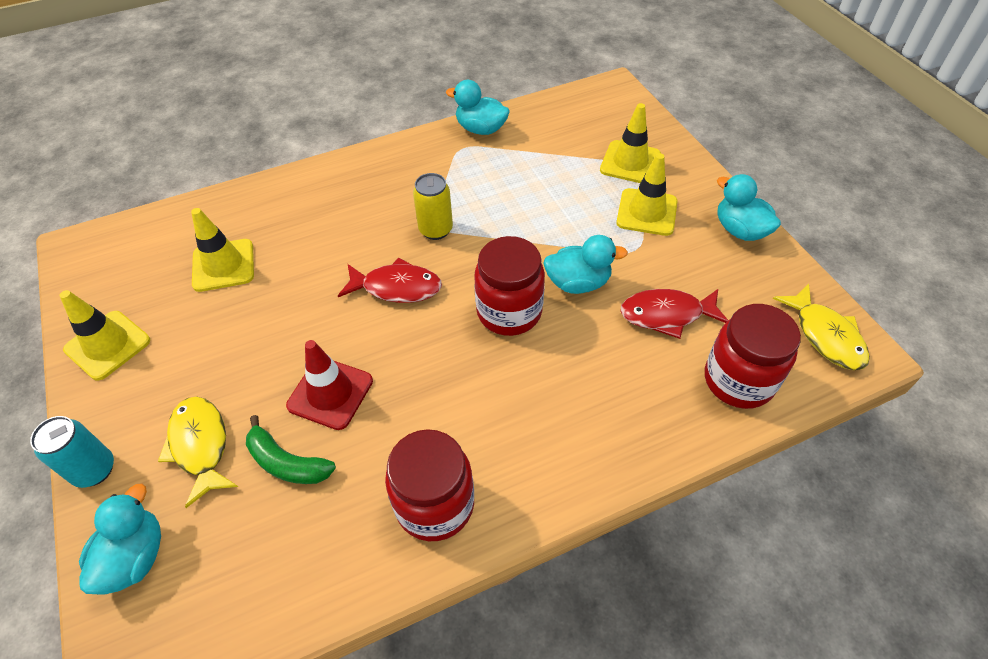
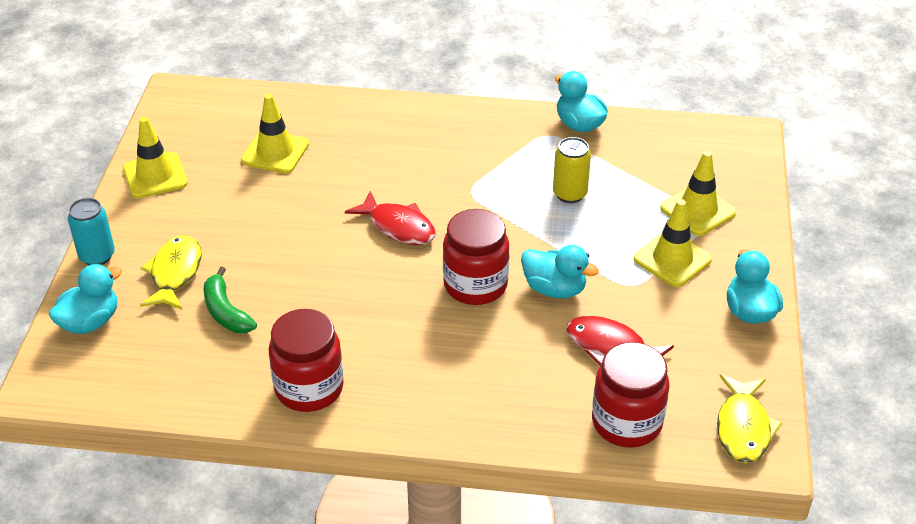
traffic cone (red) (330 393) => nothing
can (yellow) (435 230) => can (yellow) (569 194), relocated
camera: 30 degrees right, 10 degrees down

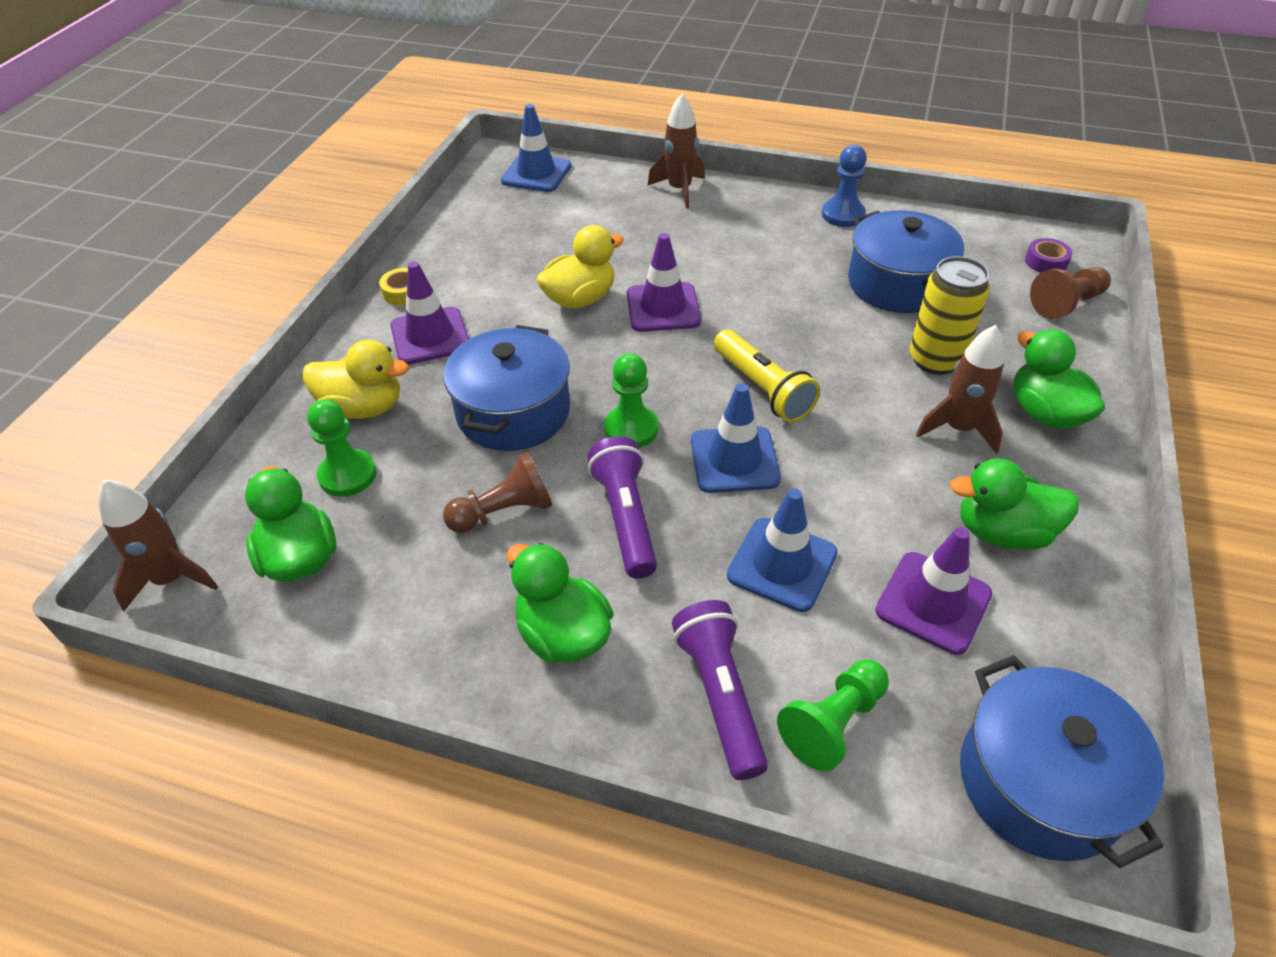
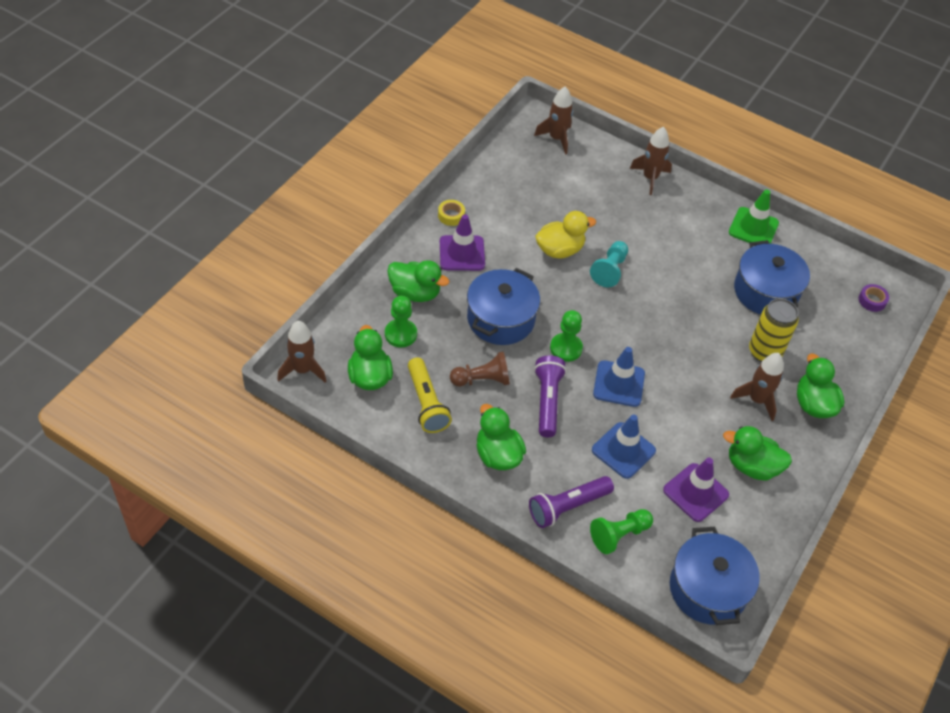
pawn (brown) (1066 303) => nothing
flashlight (yellow) (762 388) => flashlight (yellow) (426 403), relocated
traffic cone (blue) (536 173) => rocket (brown) (556 138)
traffic cone (purple) (663 308) => pawn (turquoise) (609 270)
pawn (blue) (843 215) => traffic cone (green) (753 228)
duck (yellow) (363 407) => duck (green) (415 293)
flashlight (purple) (720 695) => flashlight (purple) (567 507), 120 degrees counterclockwise
camera: 10 degrees right, 5 degrees up

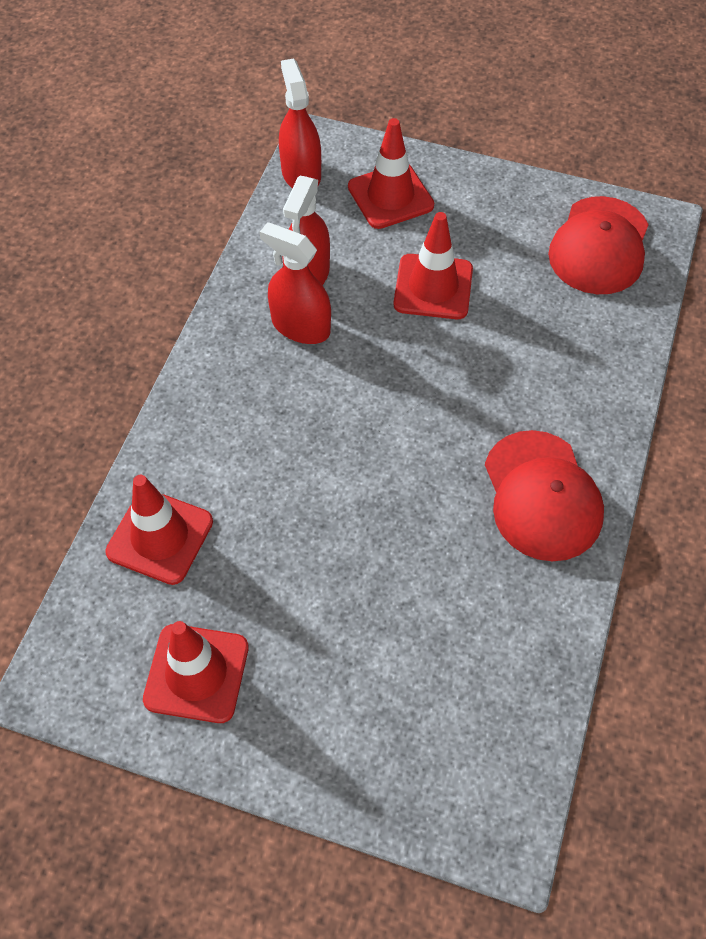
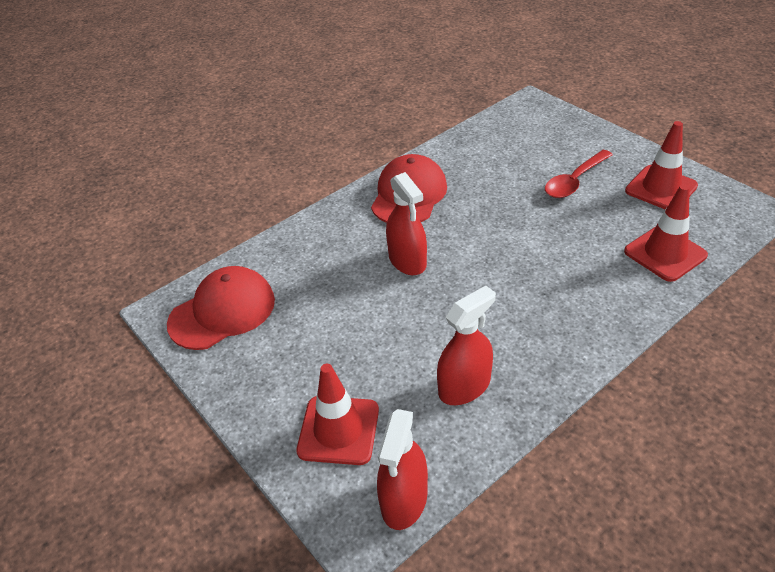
traffic cone (red) (433 287) => nothing
nothing => spoon (red) (574 181)
spray bottle (red) (300 326) => spray bottle (red) (407 261), relocated
camera: 145 degrees left, 15 degrees down

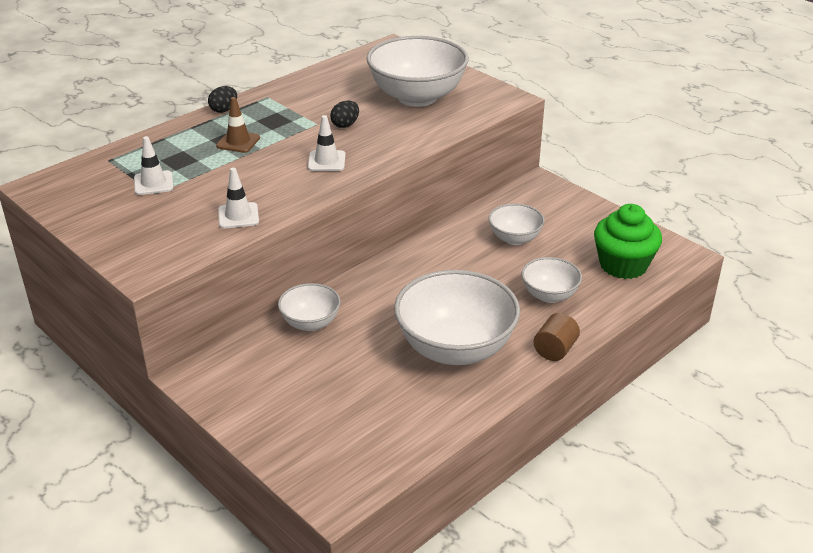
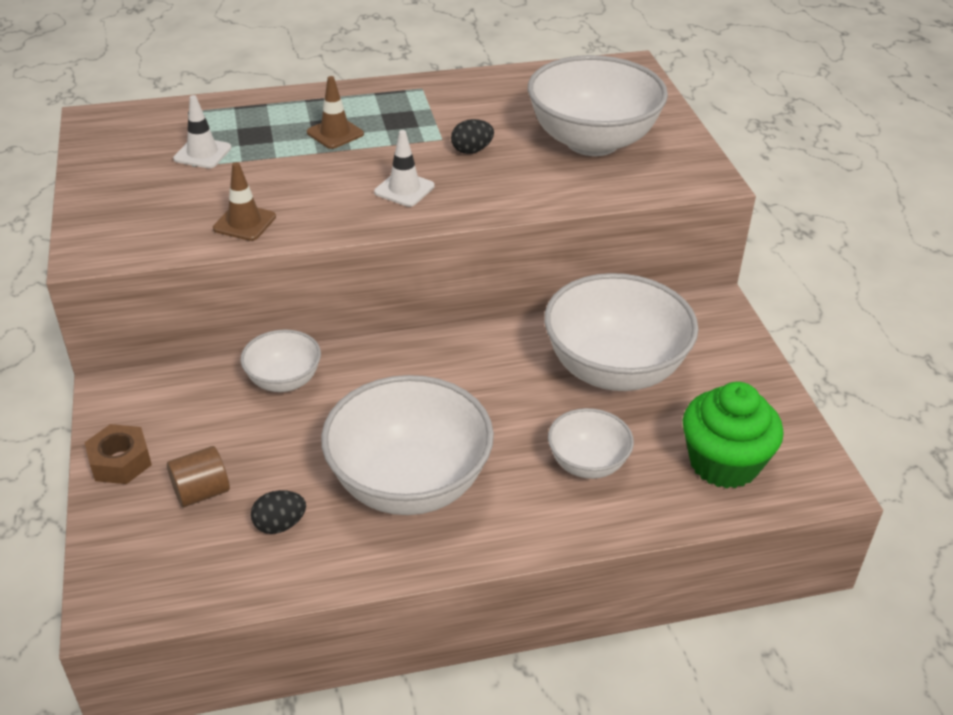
nothing => nut (brown) (120 461)
egg (black) (224 110) => egg (black) (280 525), relocated
cylinder (brown) (555 350) => cylinder (brown) (201 492), relocated
traffic cone (white) (238 216) => traffic cone (brown) (244 223)
bowl (white) (514 238) => bowl (white) (614 369), x1.92
camera: 30 degrees right, 5 degrees up

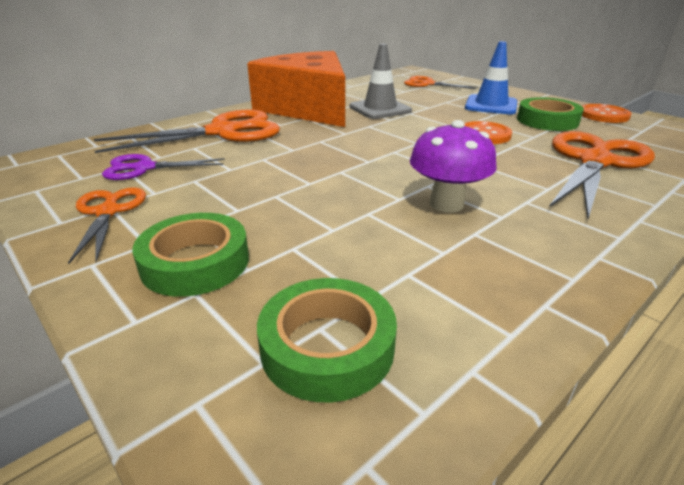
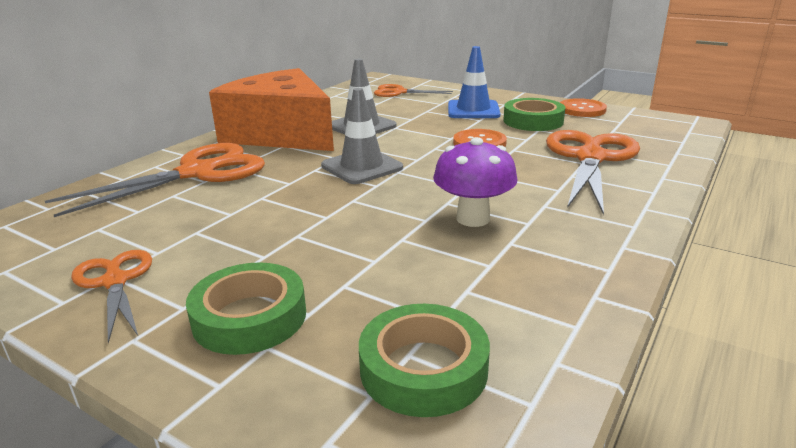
scissors (purple) (144 168) => nothing
nothing => traffic cone (grey) (362 167)
camera: 15 degrees left, 5 degrees down

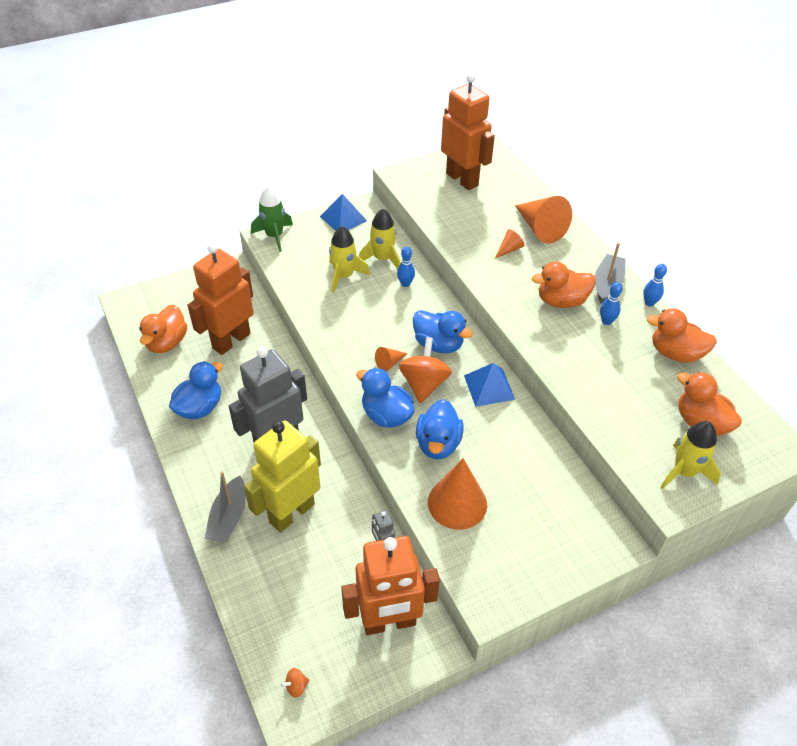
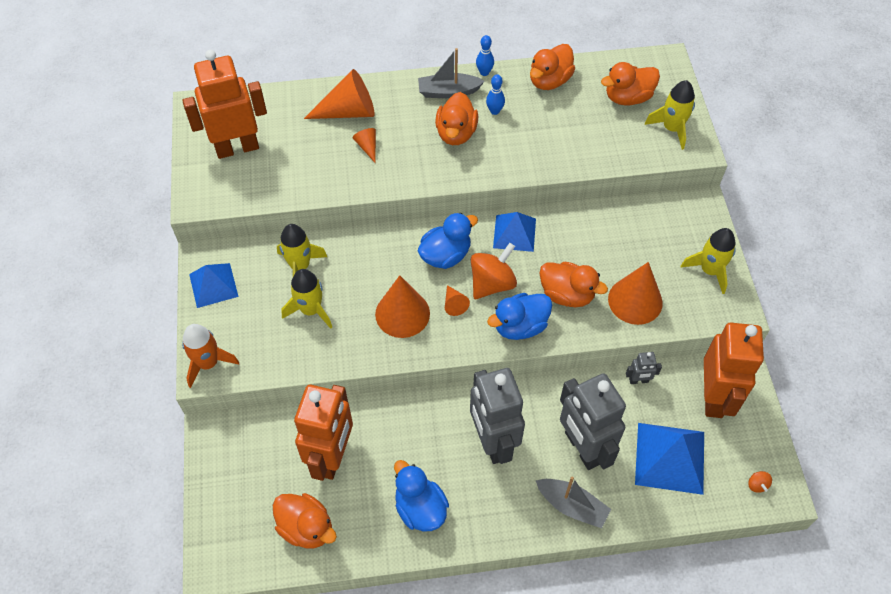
bowling pin (blue) (405 284) => nothing
nothing => cone (orange) (402 313)
nothing => pyramid (blue) (670 458)
nothing => rocket (yellow) (709 270)
robot (yellow) (291 513) => robot (grey) (582 448)
rocket (green) (274 236) => rocket (orange) (208 363)
duck (blue) (438 444) => duck (orange) (567 294)
robot (orange) (231 340) => robot (orange) (332 457), 135 degrees counterclockwise
spinning top (orange) (424 384) => spinning top (orange) (492 283), 105 degrees clockwise
boat (grey) (607 284) => boat (grey) (448 92), 45 degrees counterclockwise
camera: 70 degrees left, 10 degrees up

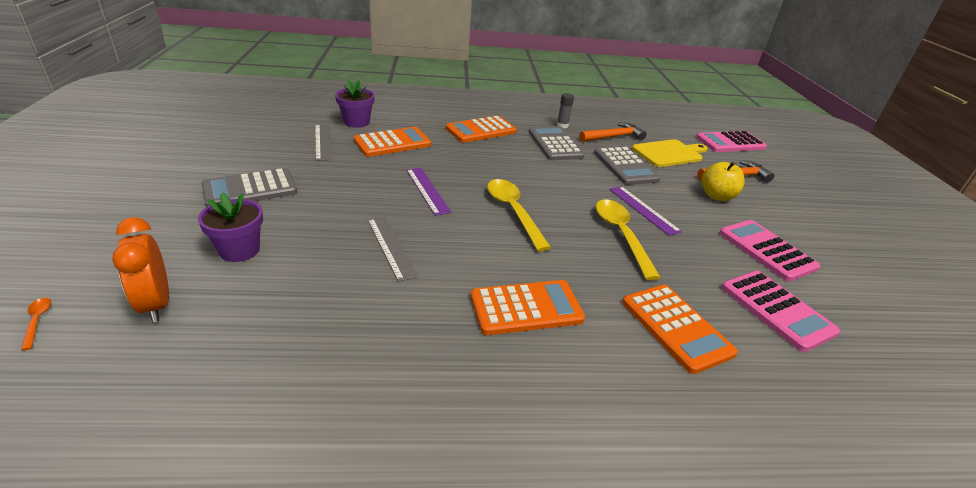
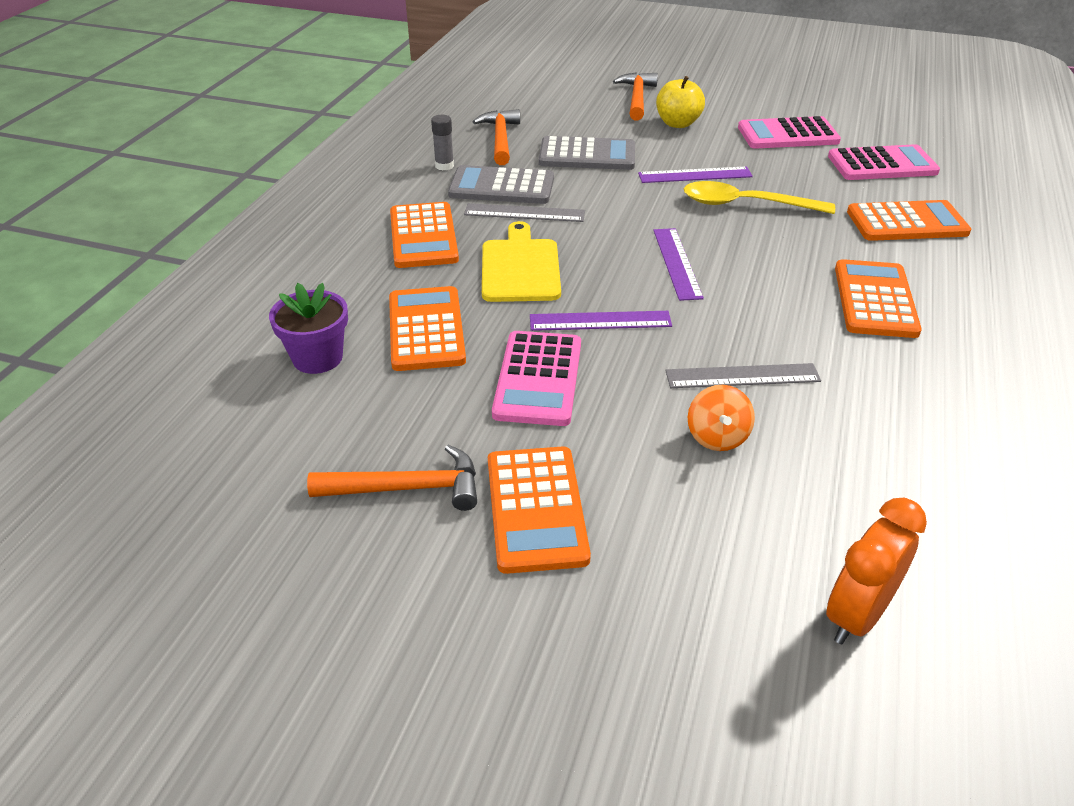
spoon (orange) (37 321) => nothing
flower pot (purple) (239 250) => nothing
nothing => hammer (orange) (406 488)
nothing => spinning top (orange) (717 437)
ruler (grey) (322 141) => ruler (grey) (524 213), relocated
cutting board (yellow) (669 153) => cutting board (yellow) (520 267), relocated
calculator (pink) (730 143) => calculator (pink) (538 379), relocated
spoon (yellow) (513 211) => ruler (purple) (677 263)
calculator (grey) (250 189) => calculator (orange) (536 509)
clock (orange) (156 304) => clock (orange) (857 615), 135 degrees clockwise
camera: 65 degrees left, 5 degrees up

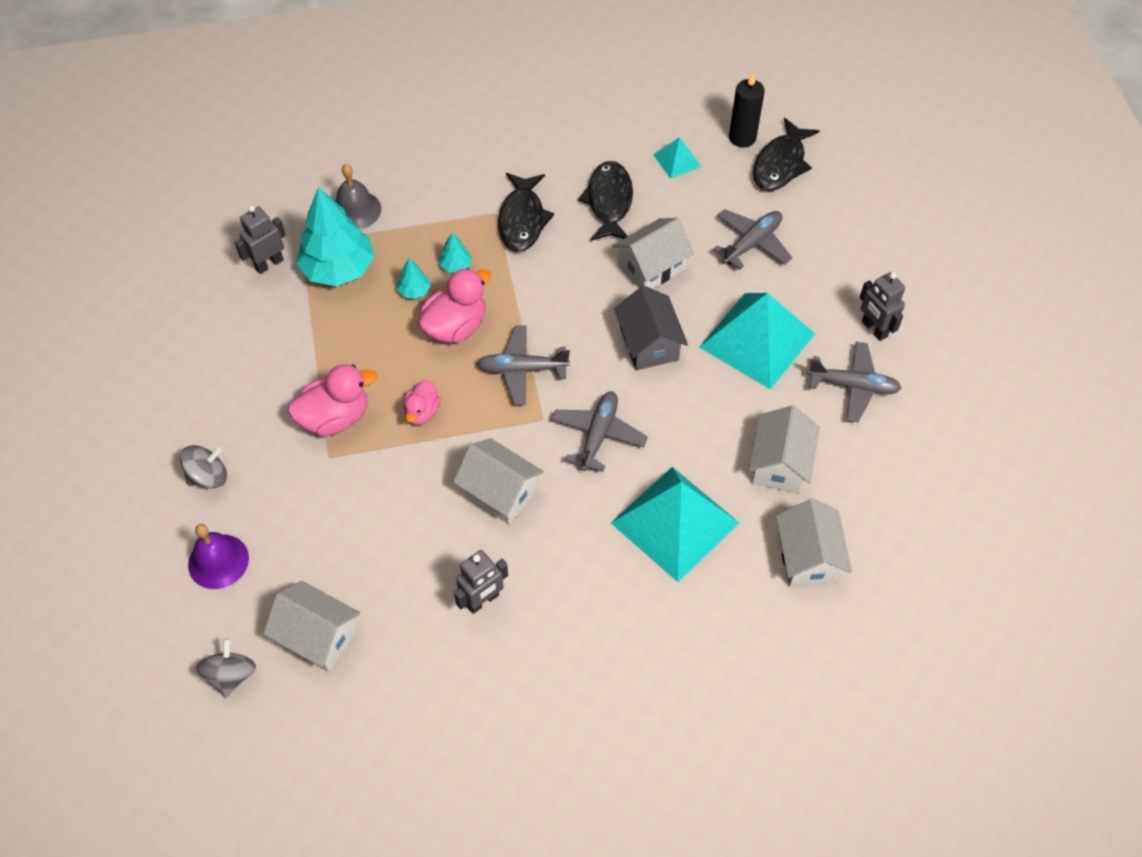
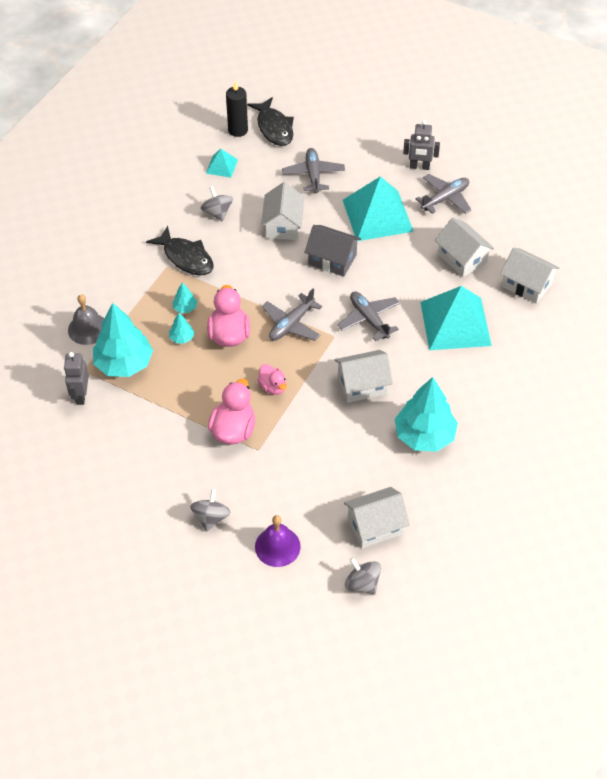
robot (grey) (483 601) => tree (turquoise) (424 435)
fish (black) (609 202) => spinning top (grey) (217 213)
camera: 50 degrees left, 5 degrees down

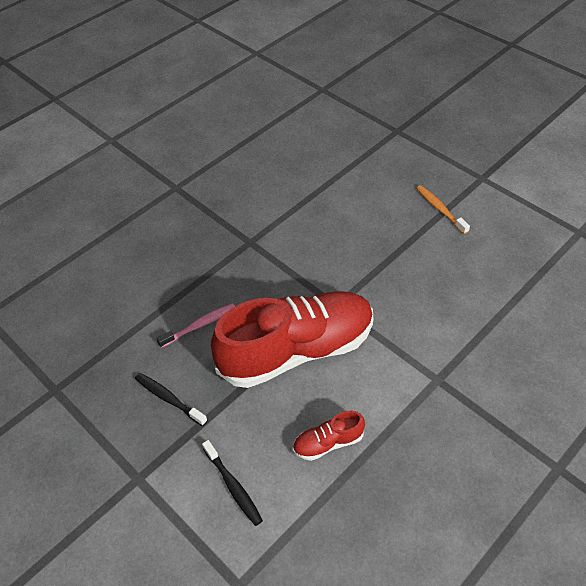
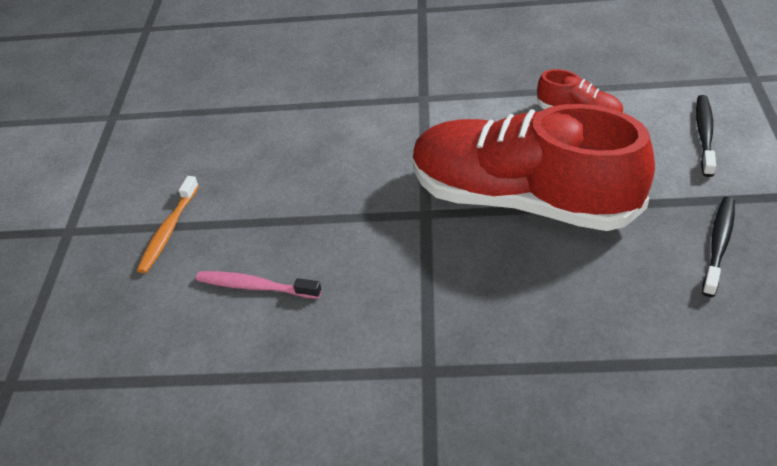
toothbrush (pink) (199 325) => toothbrush (pink) (255 286), relocated
toothbrush (black) (169 399) => toothbrush (black) (718 245), 150 degrees counterclockwise
camera: 130 degrees left, 5 degrees down

